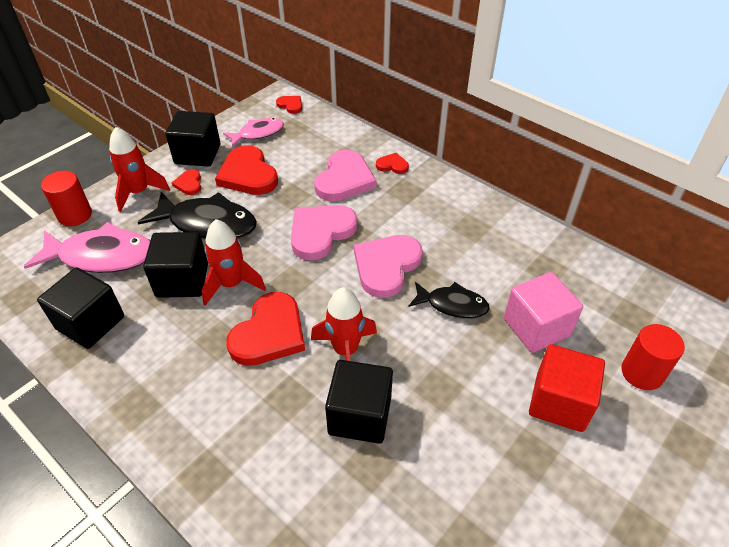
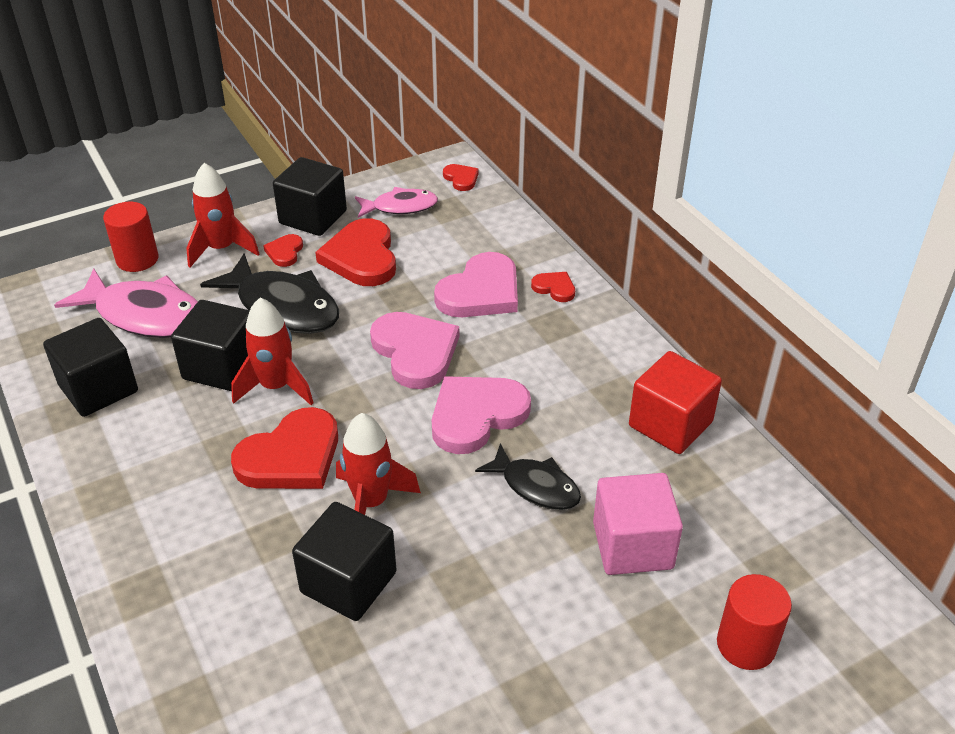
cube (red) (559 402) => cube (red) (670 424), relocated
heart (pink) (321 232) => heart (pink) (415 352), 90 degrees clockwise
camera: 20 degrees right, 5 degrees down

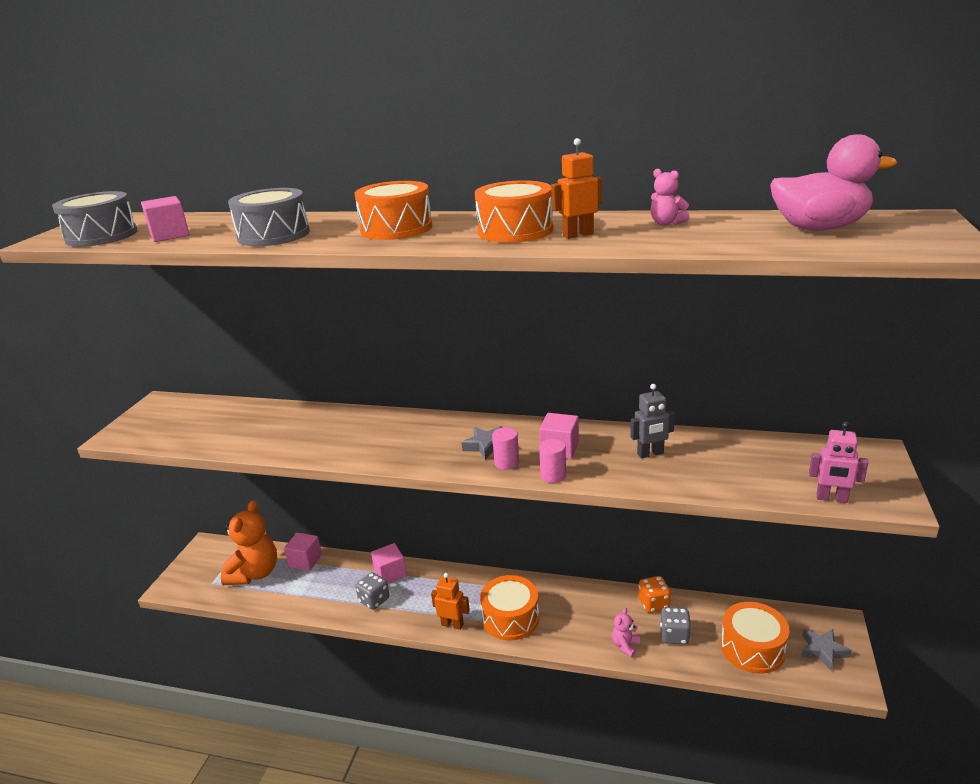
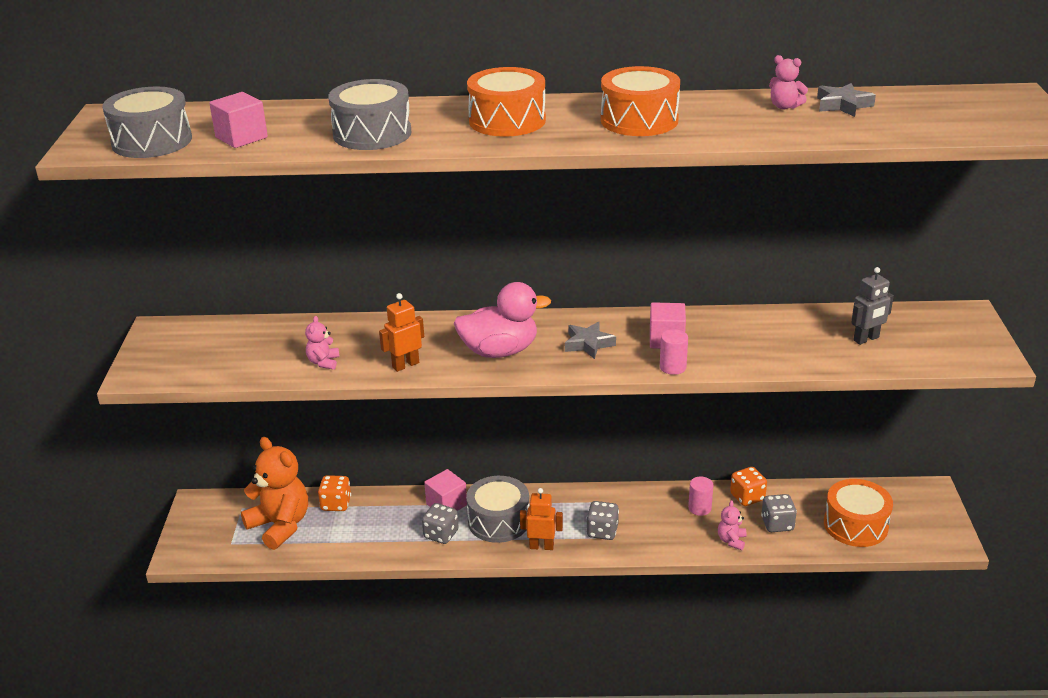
robot (pink) (831 498) => nothing
nothing => teddy bear (pink) (323 362)
nothing => drum (grey) (498 521)
cylinder (pink) (506 463) => cylinder (pink) (699 508), relocated
robot (orange) (578 235) => robot (orange) (405 365), relocated
robot (grey) (650 454) => robot (grey) (866 339), relocated
duck (pink) (819 228) => duck (pink) (499 351), relocated
star (grey) (823 651) => star (grey) (843 105), relocated
cube (pink) (305 561) => dice (orange) (336 504)
drum (orange) (510 618) => dice (grey) (602 531)
teddy bear (orange) (255 573) => teddy bear (orange) (280 525), 45 degrees counterclockwise
camera: 15 degrees left, 5 degrees up

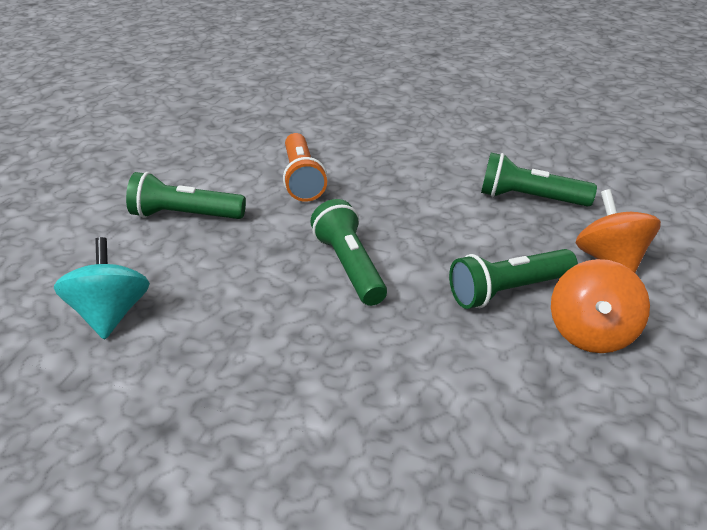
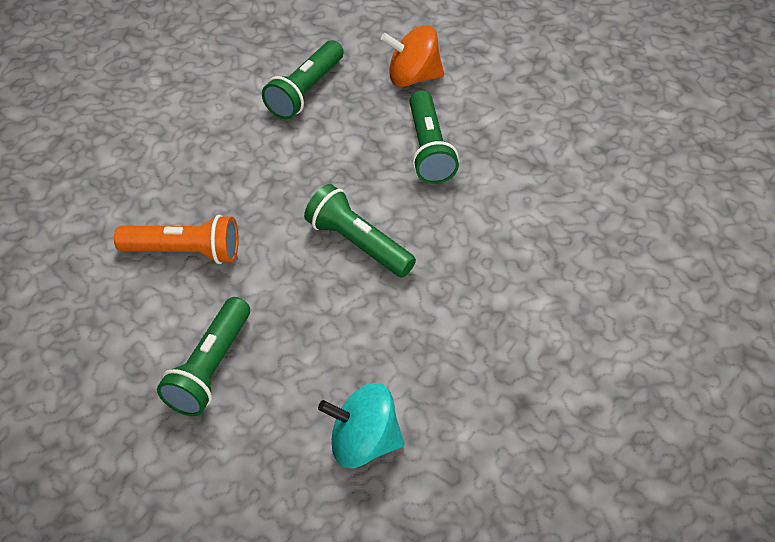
spinning top (orange) (591 333) => nothing
flashlight (green) (349 267) => flashlight (green) (358 243), 45 degrees clockwise
camera: 75 degrees left, 15 degrees up

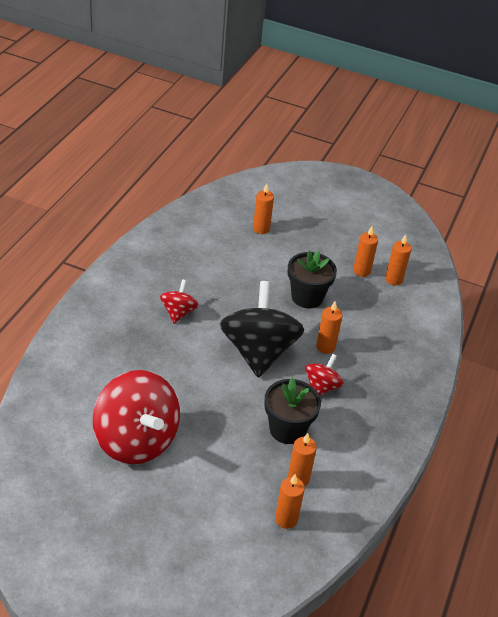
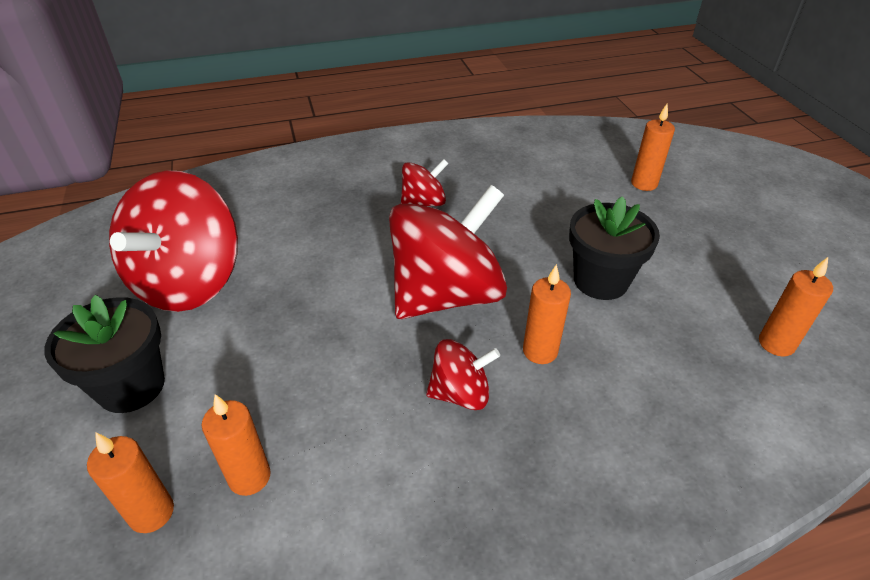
candle (orange) (361 271) => nothing
flower pot (black) (287 429) => flower pot (black) (131 386), relocated
spinning top (black) (258 351) => spinning top (red) (446 294)
camera: 55 degrees right, 0 degrees up

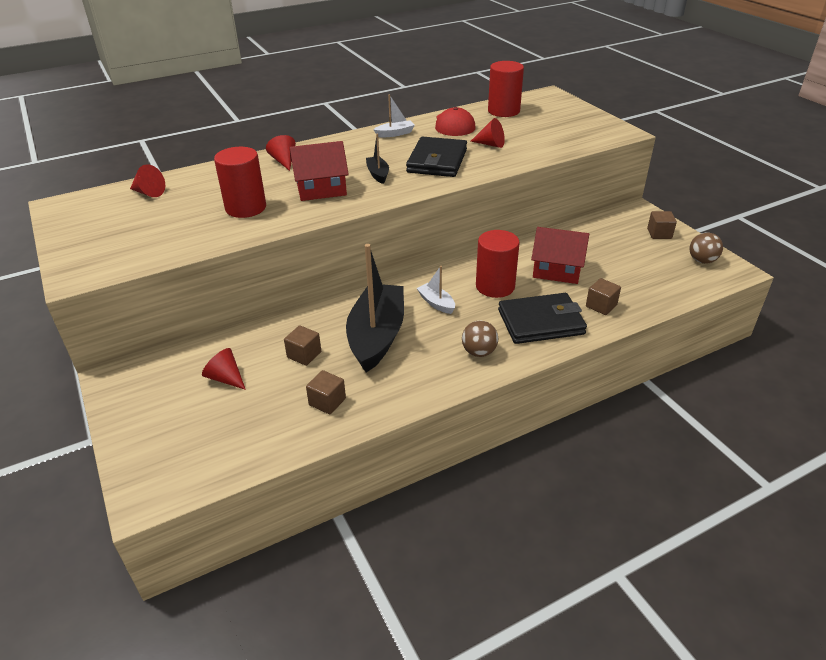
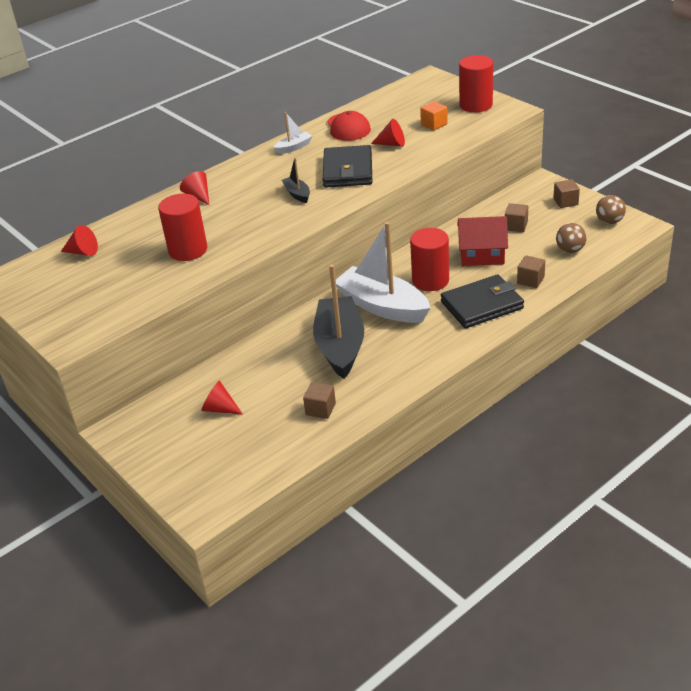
house (red) (321 189) => nothing
nothing => cube (orange) (434 124)
cube (brown) (304 355) => cube (brown) (516 226), relocated
ball (brown) (479 352) => ball (brown) (570 250), relocated
cylinder (red) (503 111) => cylinder (red) (476 105), relocated
boat (white) (436 303) => boat (white) (382 306), x2.29
camera: 10 degrees left, 0 degrees up

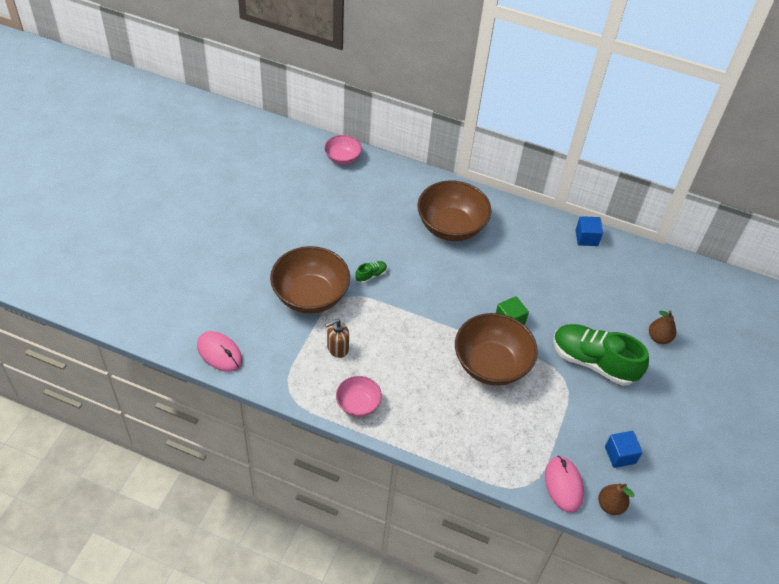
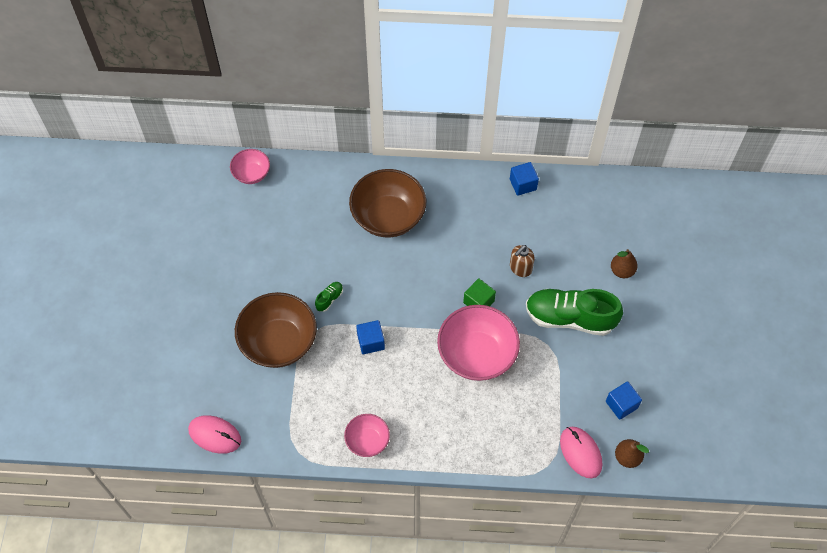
nothing => cube (blue) (371 342)
soap dispenser (brown) (337 348) => soap dispenser (brown) (520 268), relocated
bowl (brown) (491 364) => bowl (pink) (477 354)
camera: 15 degrees left, 10 degrees up

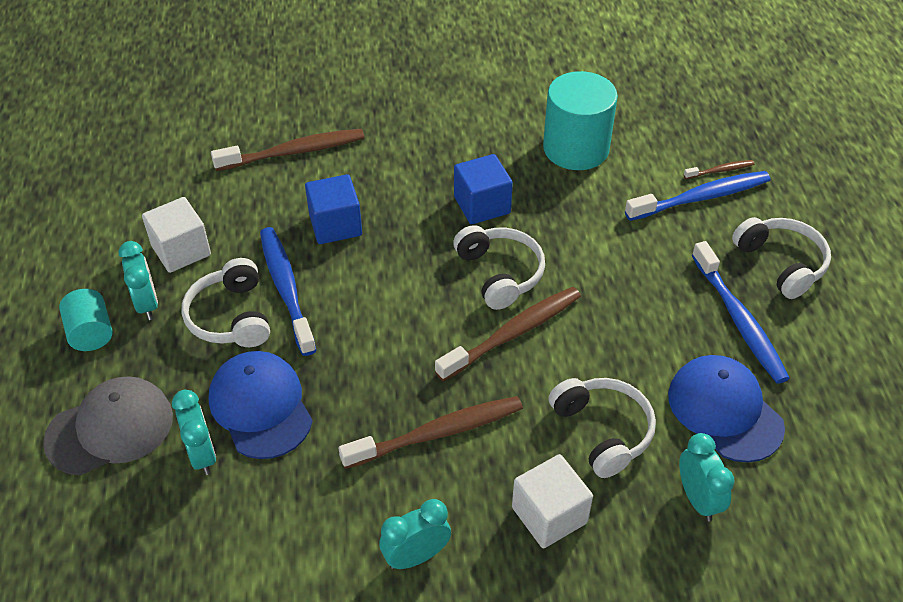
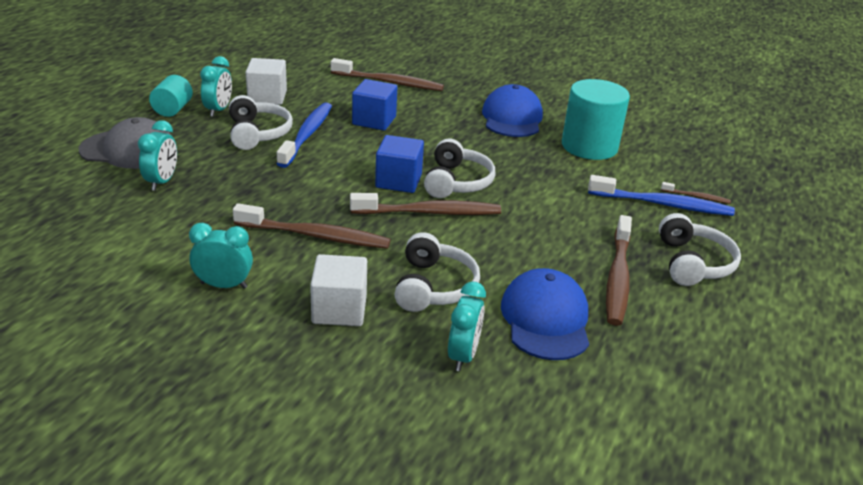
cap (blue) (260 407) => cap (blue) (512 118), relocated
cube (blue) (482 205) => cube (blue) (398 181), relocated
toothbrush (blue) (739 320) => toothbrush (brown) (618 278)
headphones (white) (230 317) => headphones (white) (258 133), 150 degrees clockwise
camera: 30 degrees right, 15 degrees down

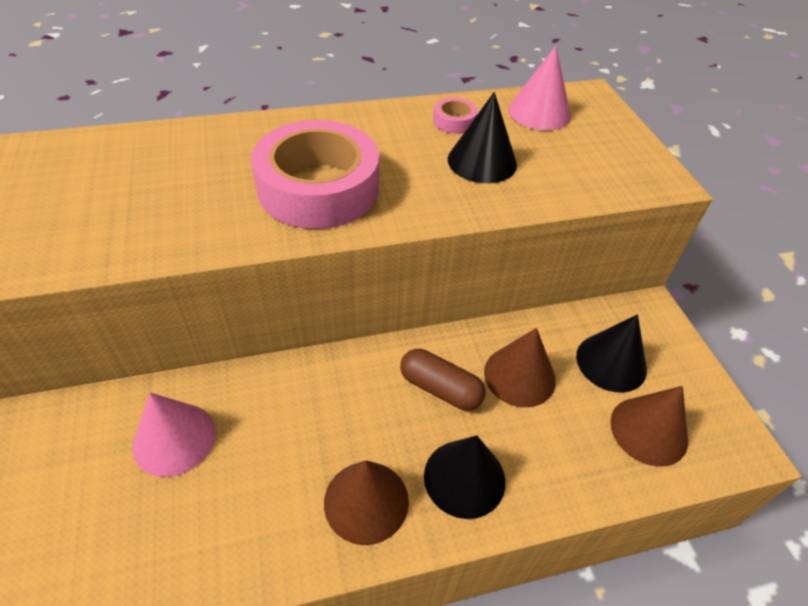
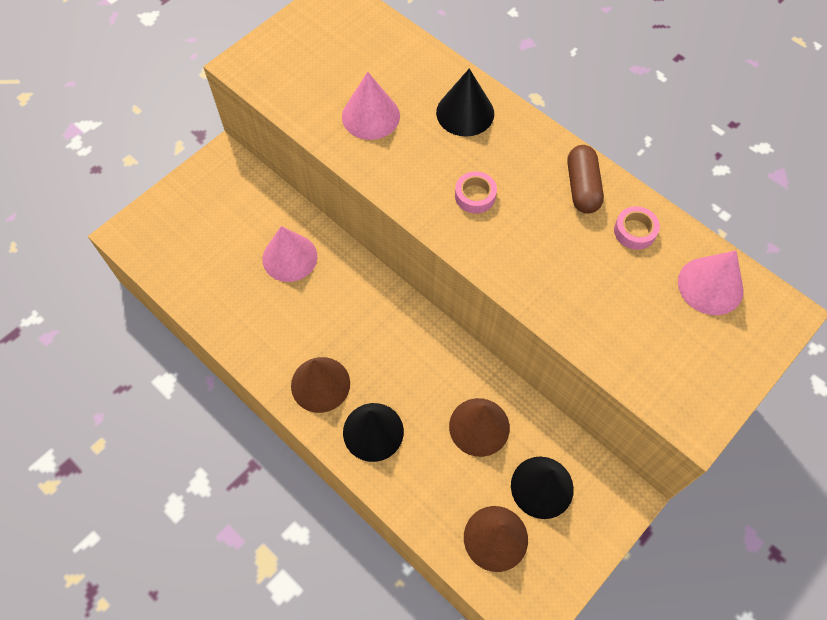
nothing => cone (pink) (370 116)
capsule (brown) (440 389) => capsule (brown) (582 187), relocated
cone (black) (482 161) => cone (black) (465 113), relocated
tape (pink) (318 188) => tape (pink) (475 196), x0.41
camera: 60 degrees right, 15 degrees up

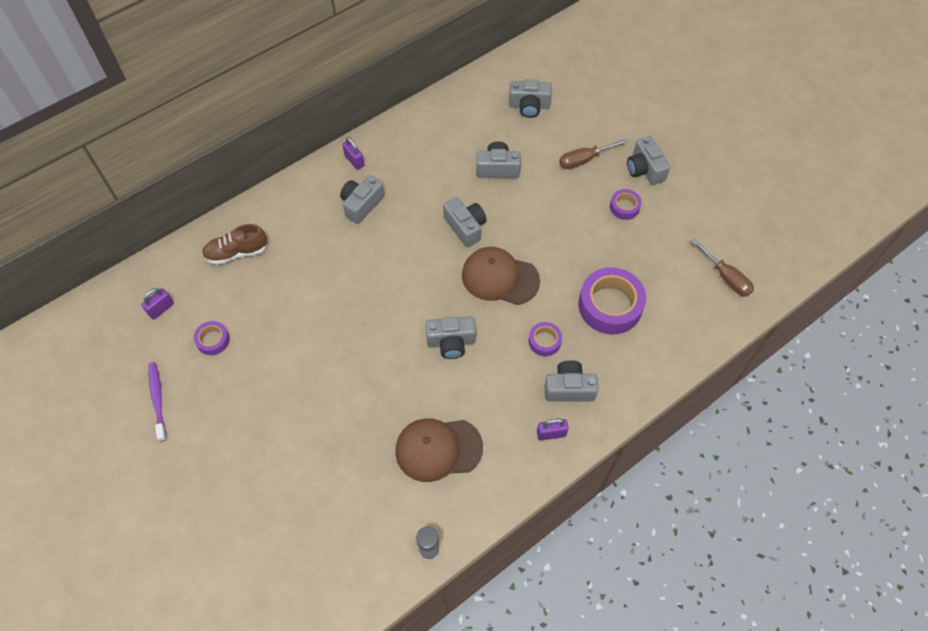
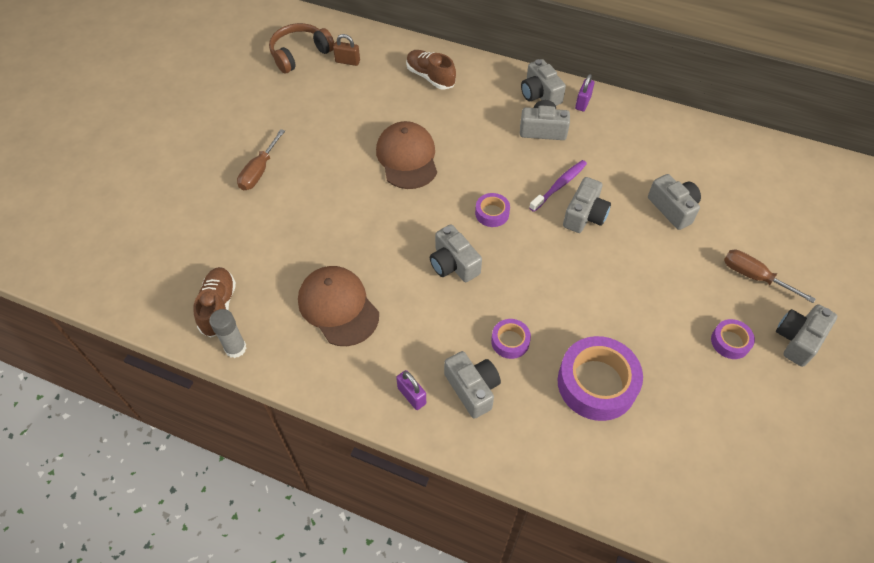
nothing => shoe (brown) (218 307)
nothing => headphones (brown) (300 54)
toothbrush (purple) (158 400) => toothbrush (purple) (559 185), relocated
tape (purple) (213 340) => tape (purple) (492 213), relocated
cap (brown) (500 278) => cap (brown) (407 158), relocated
camera (grey) (529 106) => camera (grey) (540 94), relocated
screwdriver (brown) (725 277) => screwdriver (brown) (259 171), relocated
padlock (purple) (161 309) => padlock (brown) (347 61)
camera: 60 degrees right, 5 degrees down

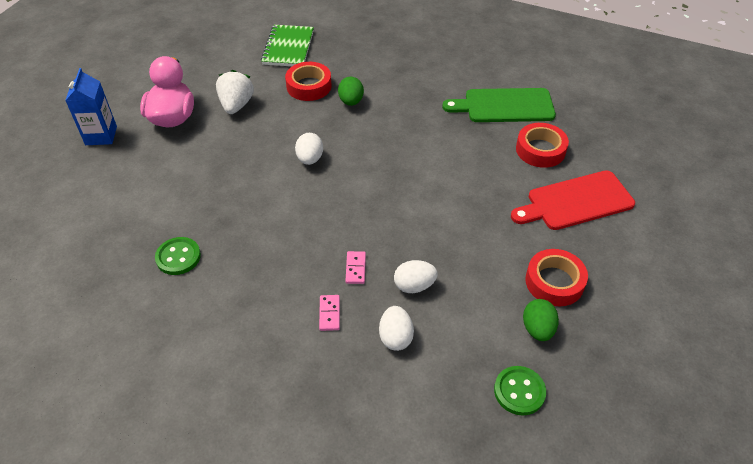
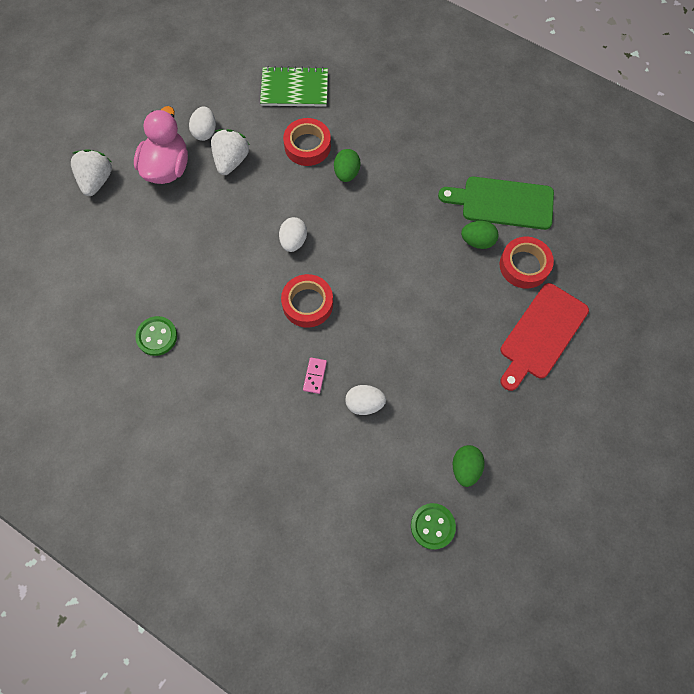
domino (pink) (329 313) => nothing
nothing => egg (green) (477 241)
egg (white) (395 337) => egg (white) (205 132), relocated
tape (red) (554 282) => tape (red) (307 303), relocated
carton (blue) (101 135) => strawberry (white) (96 180)
notebook (green) (288 47) => notebook (green) (294 88), 75 degrees clockwise
cutting board (red) (575 201) => cutting board (red) (541 334), 45 degrees counterclockwise
camera: 10 degrees right, 20 degrees up

